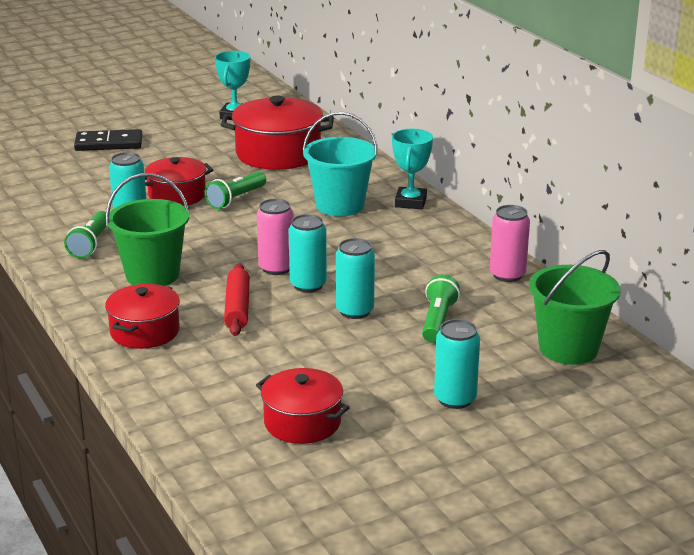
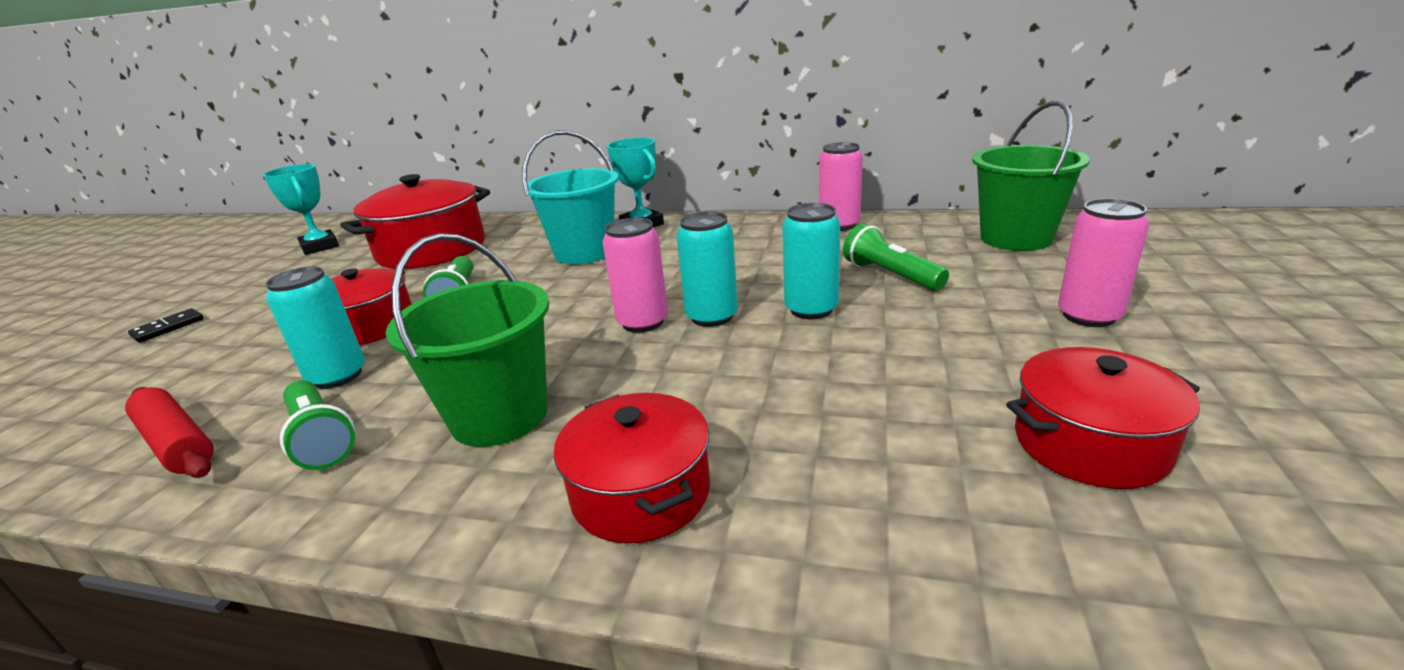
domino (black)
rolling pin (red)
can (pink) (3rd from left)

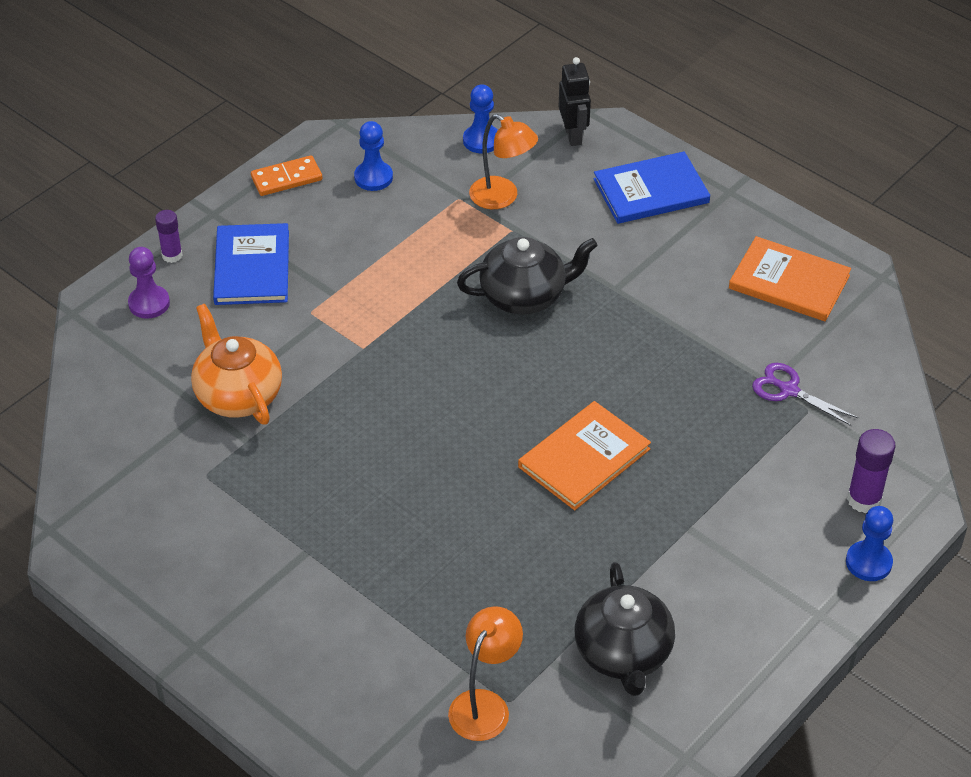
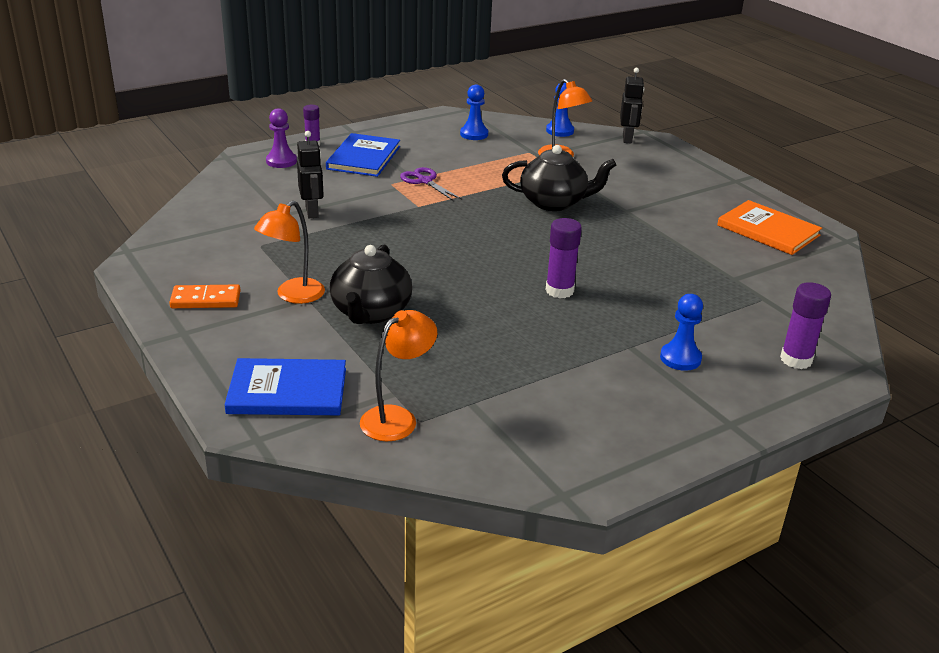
robot (black) (1st from left)
domino (orange)
glue stick (purple) (2nd from left)
teapot (black) (1st from left)
book (blue) (1st from left)
scissors (purple)
pawn (blue) (3rd from left)
lamp (orange) (1st from left)

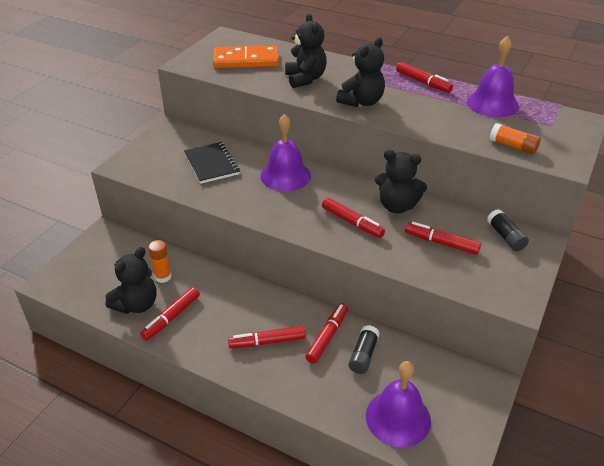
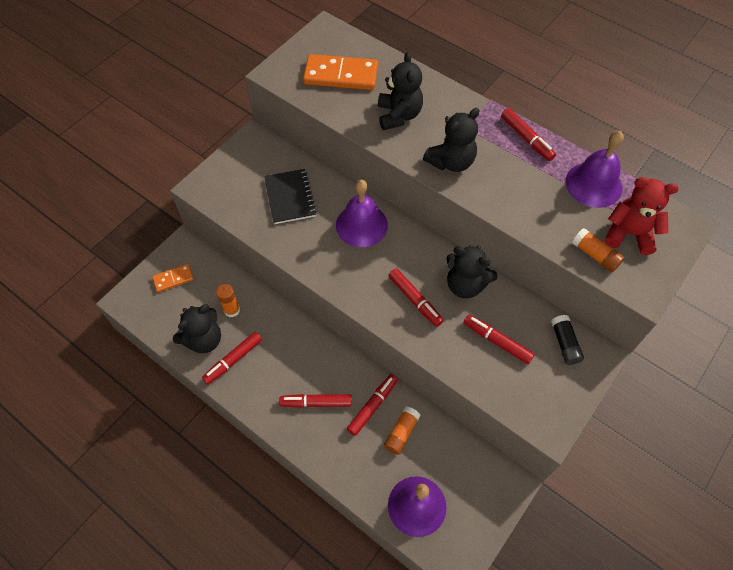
glue stick (orange) (2nd from left)
domino (orange) (1st from left)
teddy bear (red)

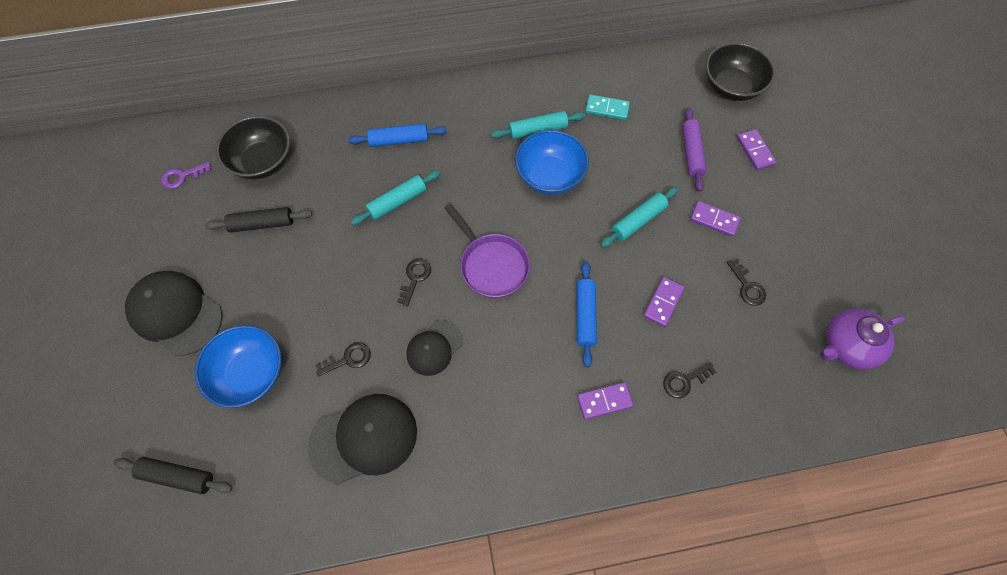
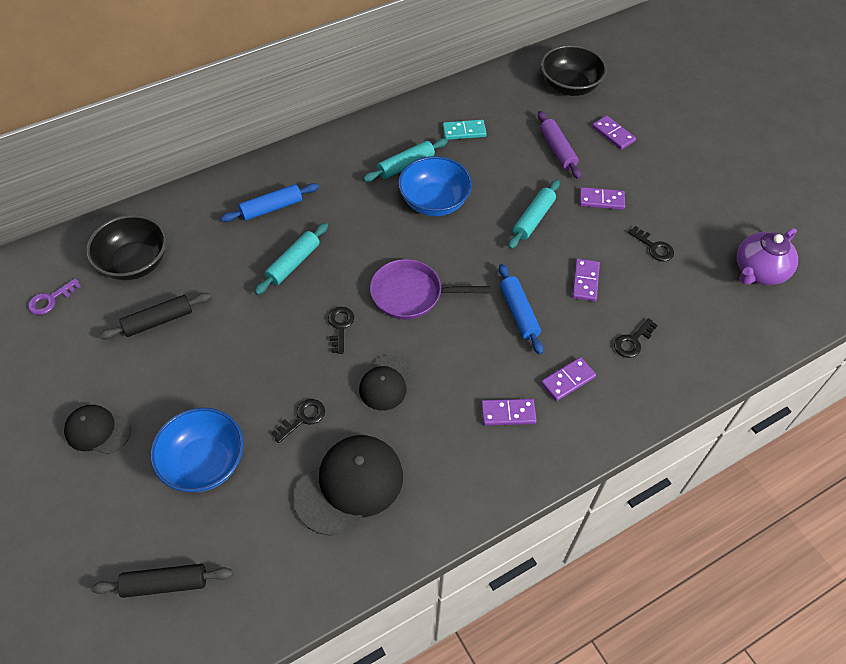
cap (black) (1st from left)
pan (purple)
domino (purple) (1st from left)

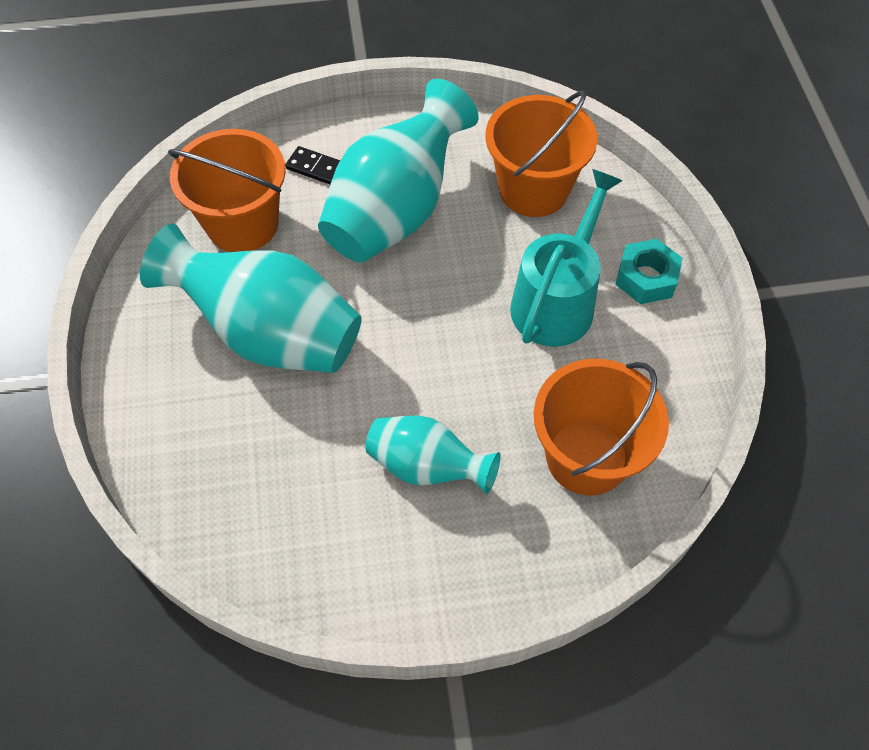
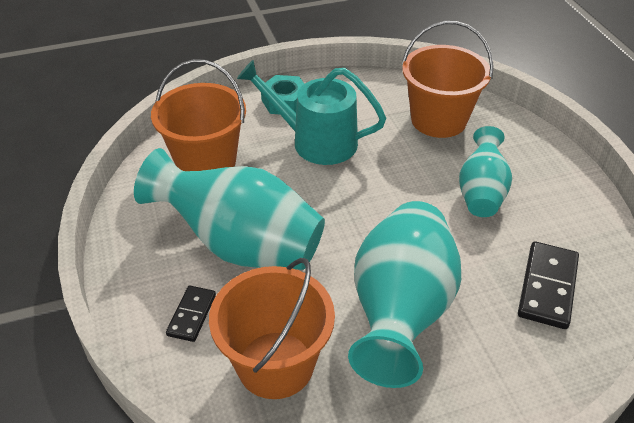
domino (black) (2nd from left)

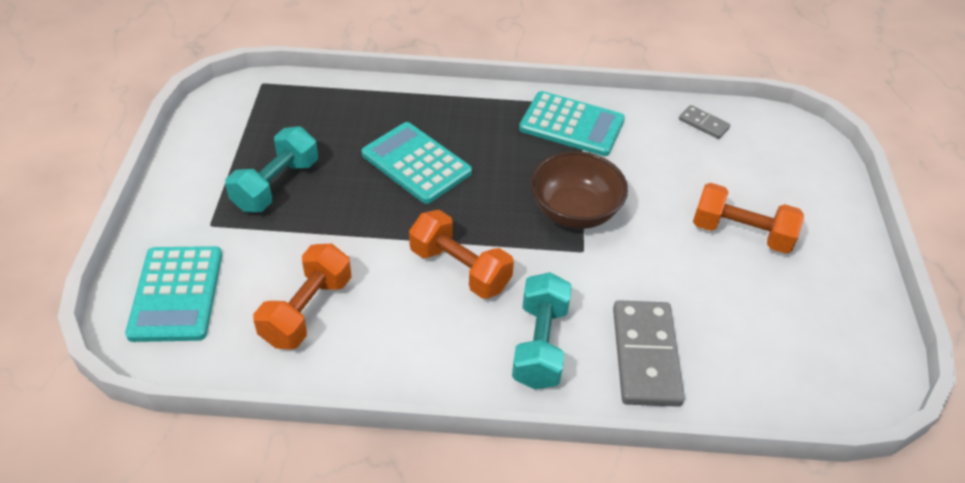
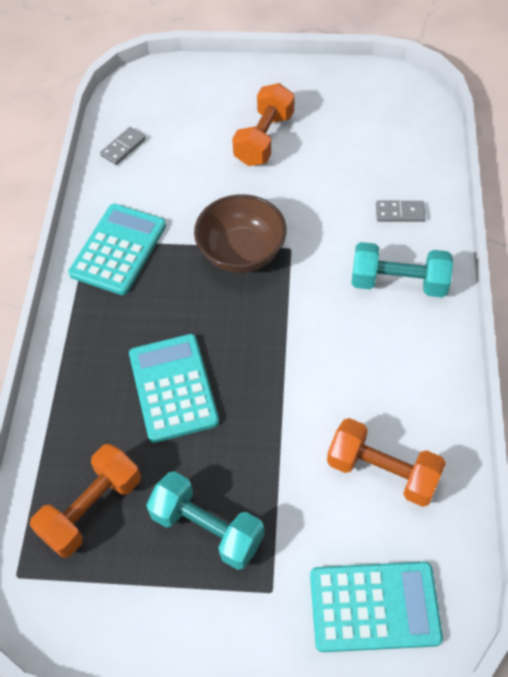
calculator (turquoise) (2nd from left)
dumbbell (orange) (1st from left)
domino (grey) (2nd from left)

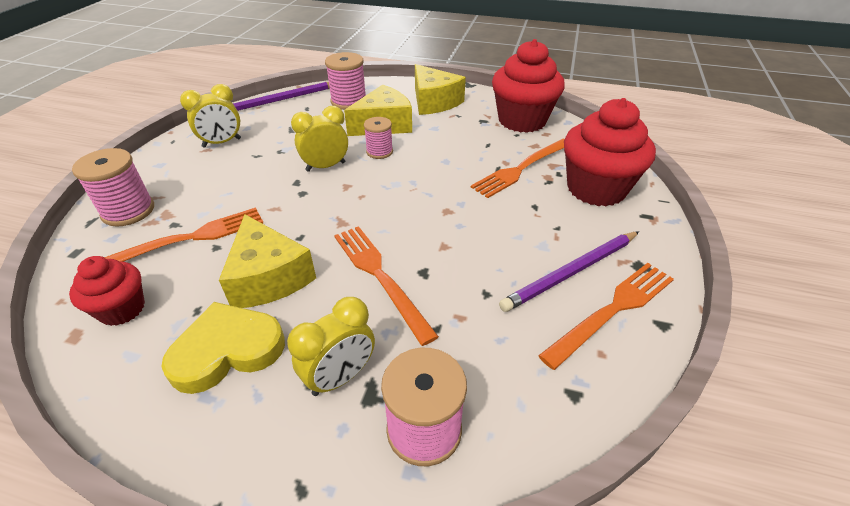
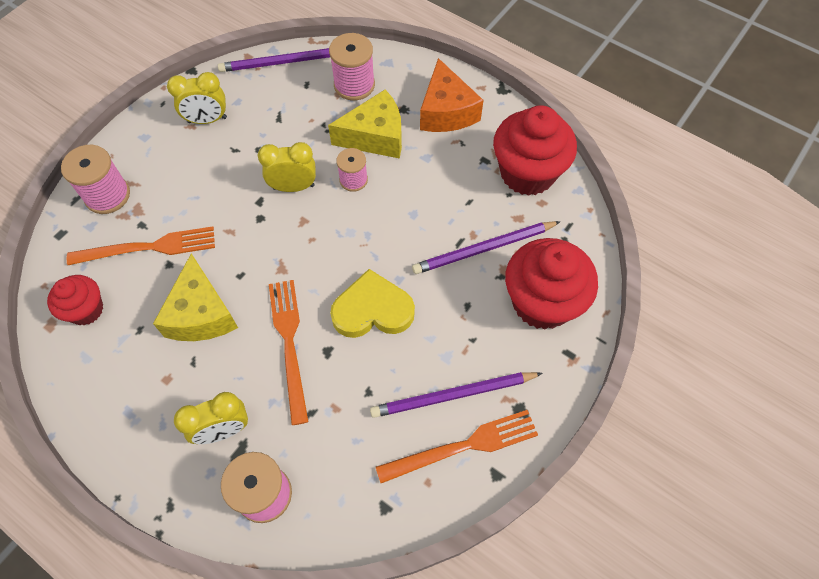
heart (yellow)
cheese (orange)
pencil (purple) (3rd from left)

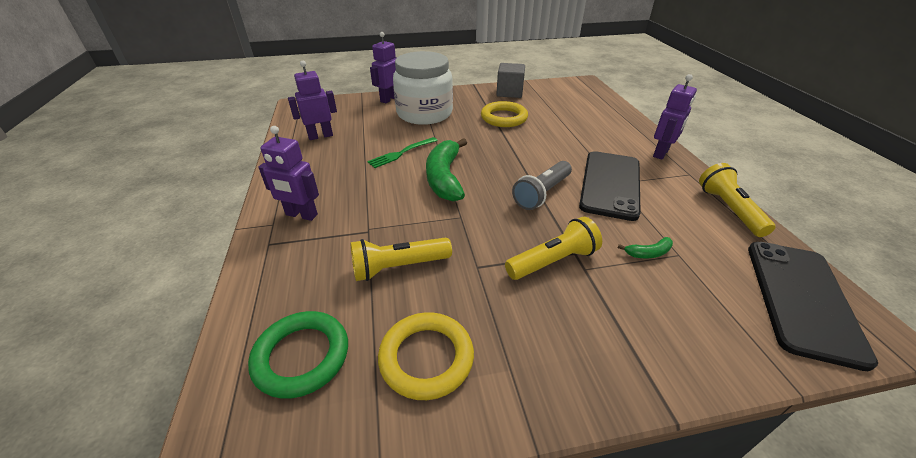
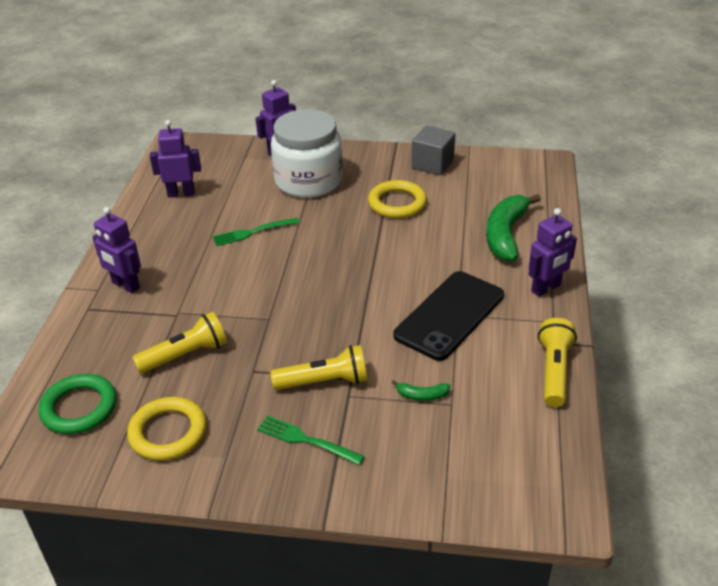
flashlight (yellow) (1st from left)
banana (green) (2nd from left)
flashlight (grey)
phone (black) (2nd from left in the first image)
fork (green) (2nd from left)

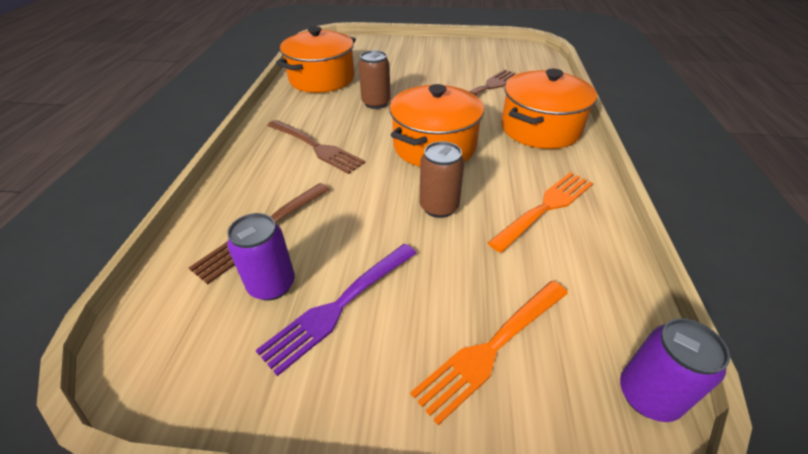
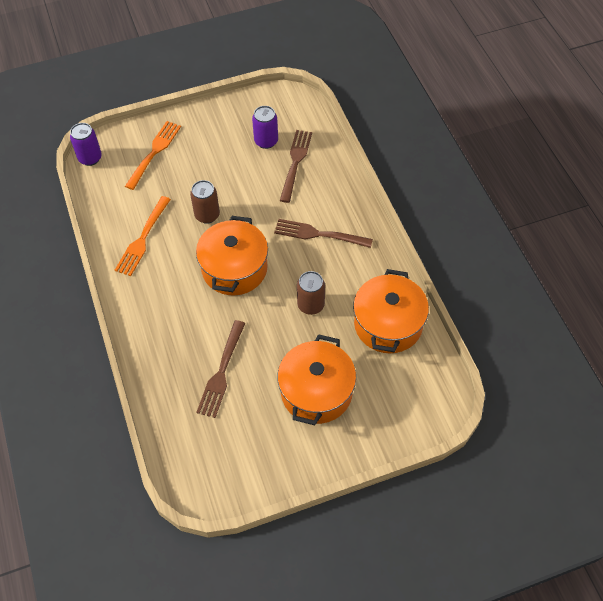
fork (purple)
pot (orange) (2nd from left)

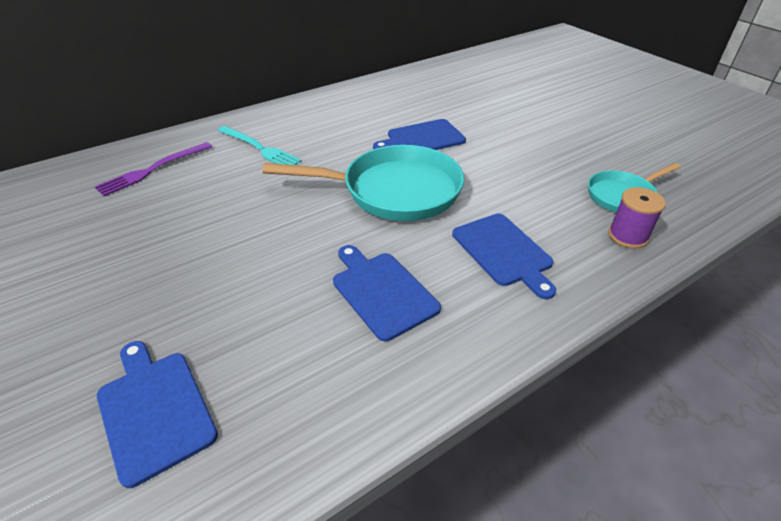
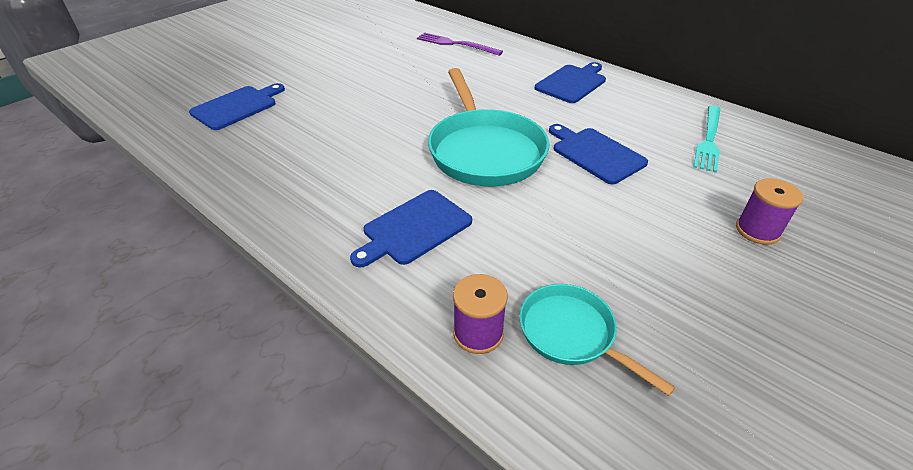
fork (turquoise)
cutting board (blue) (3rd from left)
spool (purple) (2nd from left)

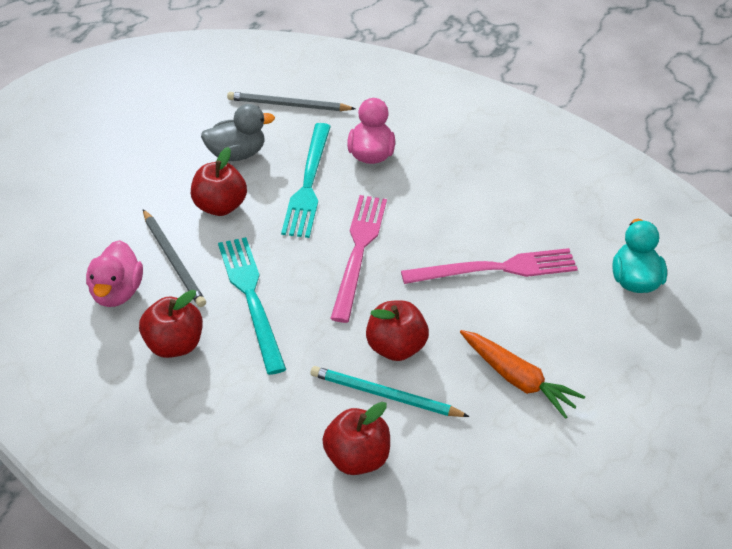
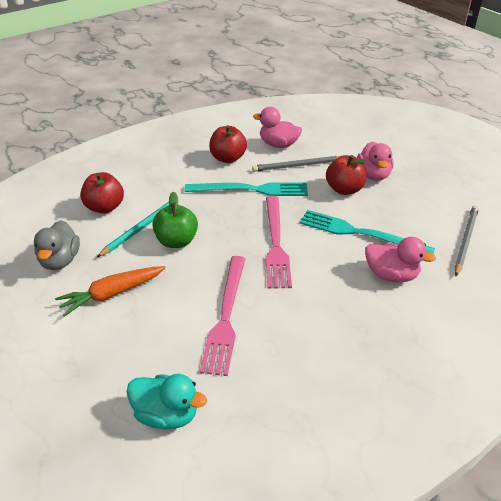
duck (grey)
fork (pink) (2nd from left)
apple (green)
duck (pink) (2nd from left)

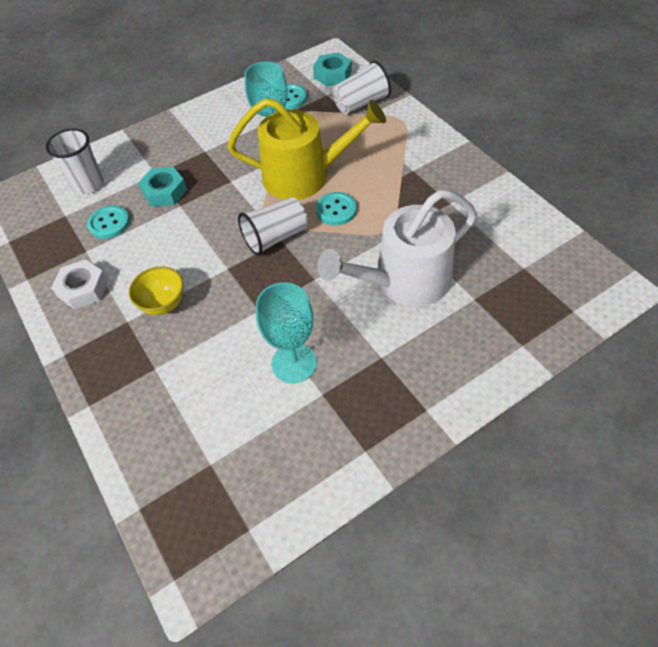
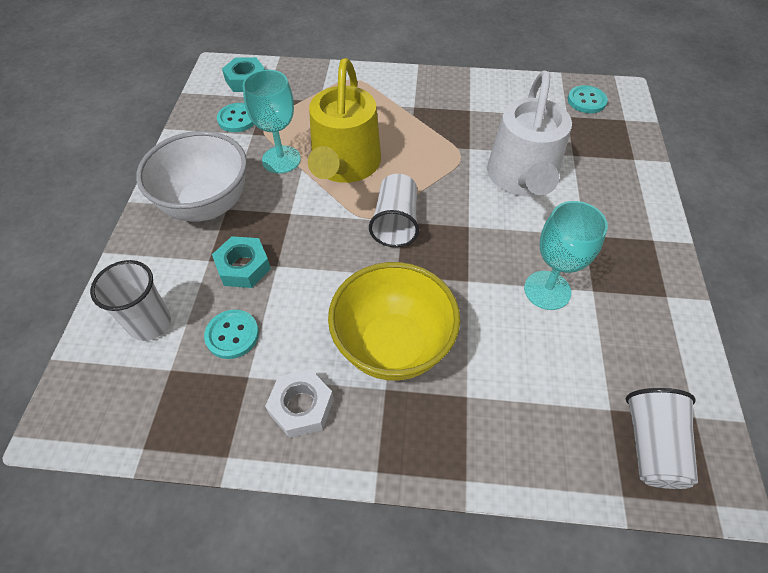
bowl (yellow)
watering can (yellow)
button (turquoise) (3rd from left)
cup (white) (3rd from left)
bowl (white)

